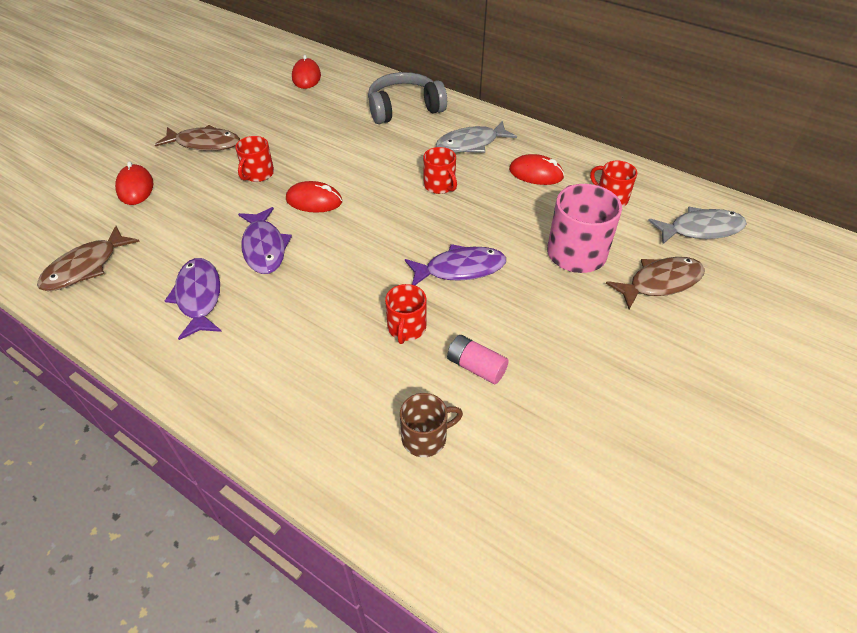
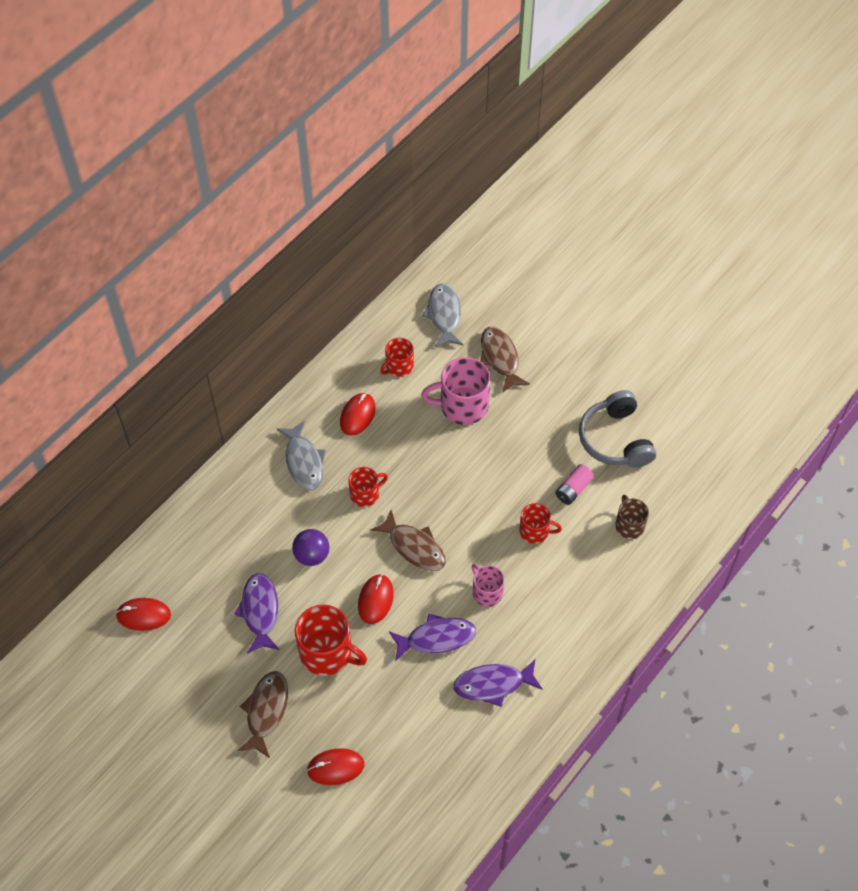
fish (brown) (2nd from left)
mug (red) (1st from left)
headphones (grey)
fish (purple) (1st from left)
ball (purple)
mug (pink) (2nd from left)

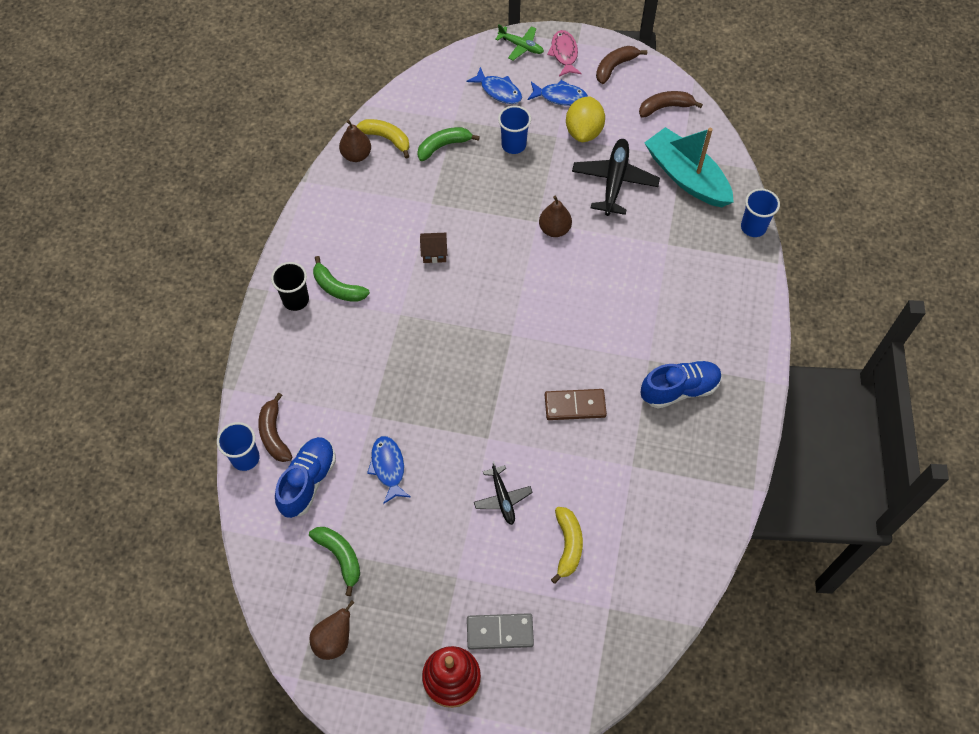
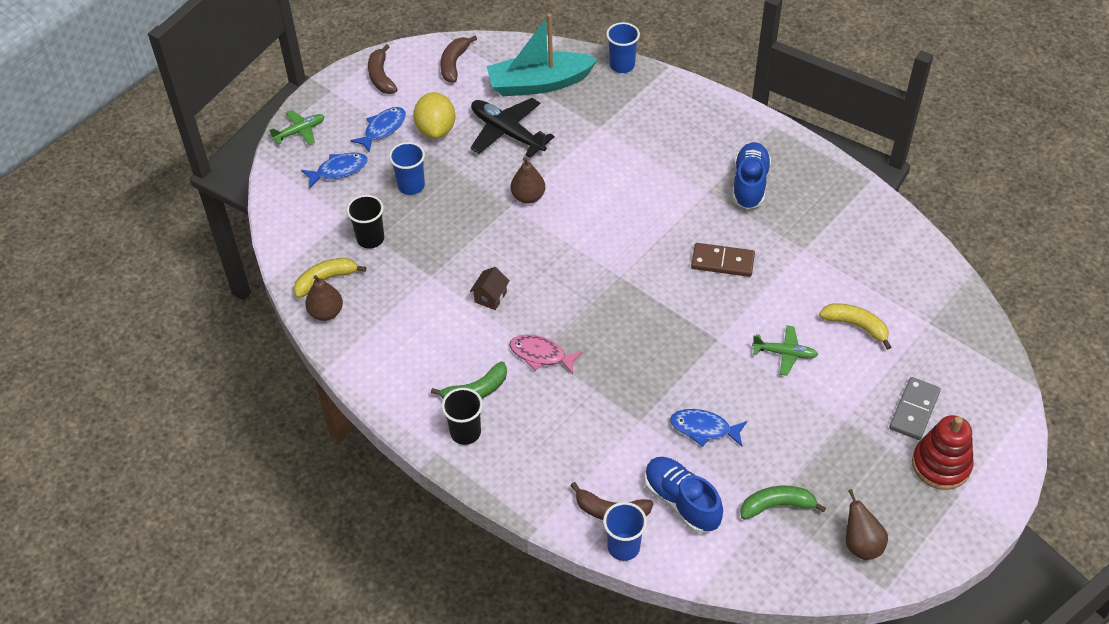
cup (black) (1st from left)
plane (green) (2nd from left)
domino (brown)
fish (pink)
lemon (yellow)

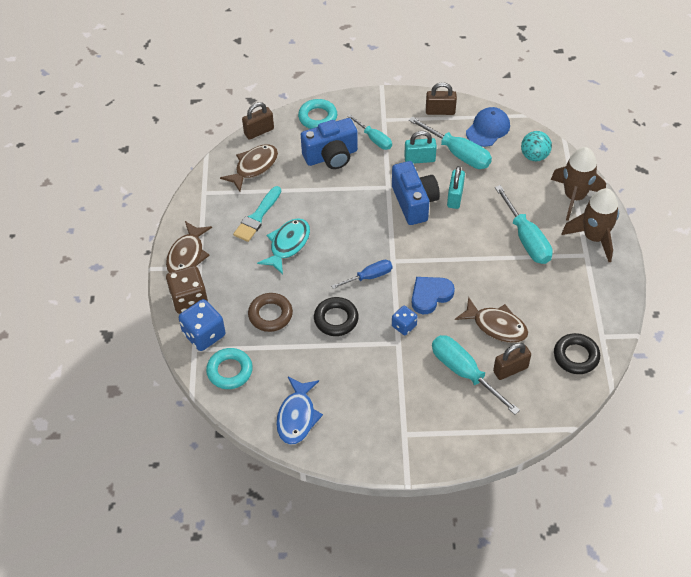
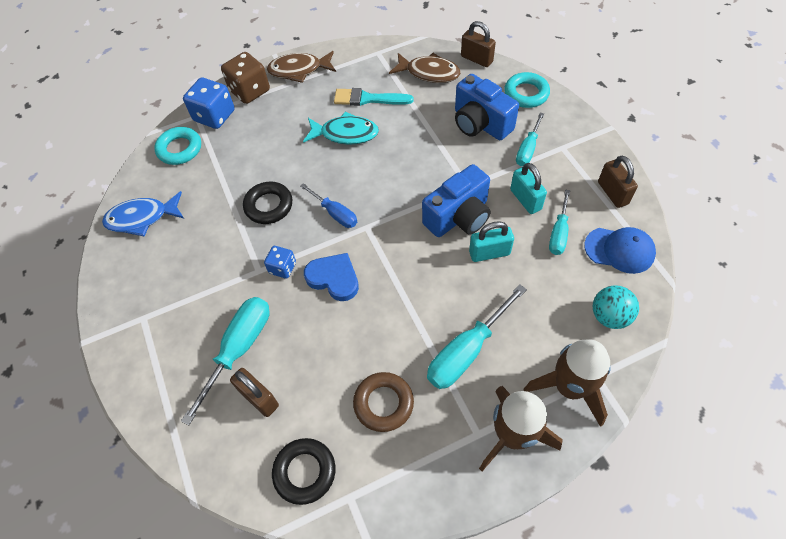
ring (brown)
screwdriver (turquoise) (4th from left)
fish (brown) (3rd from left in the first image)

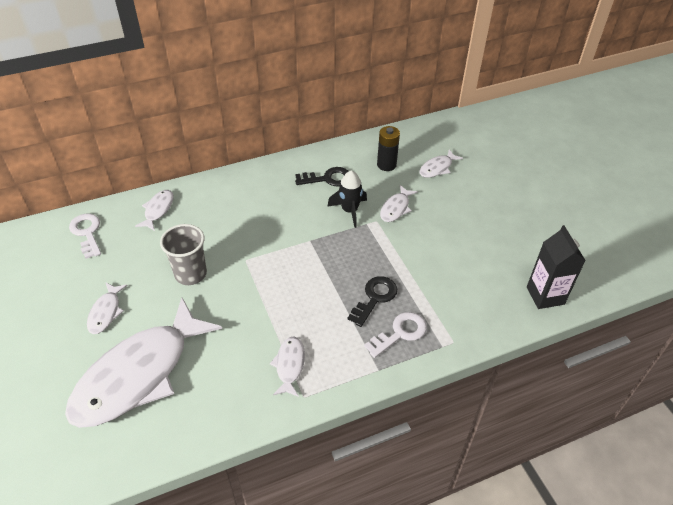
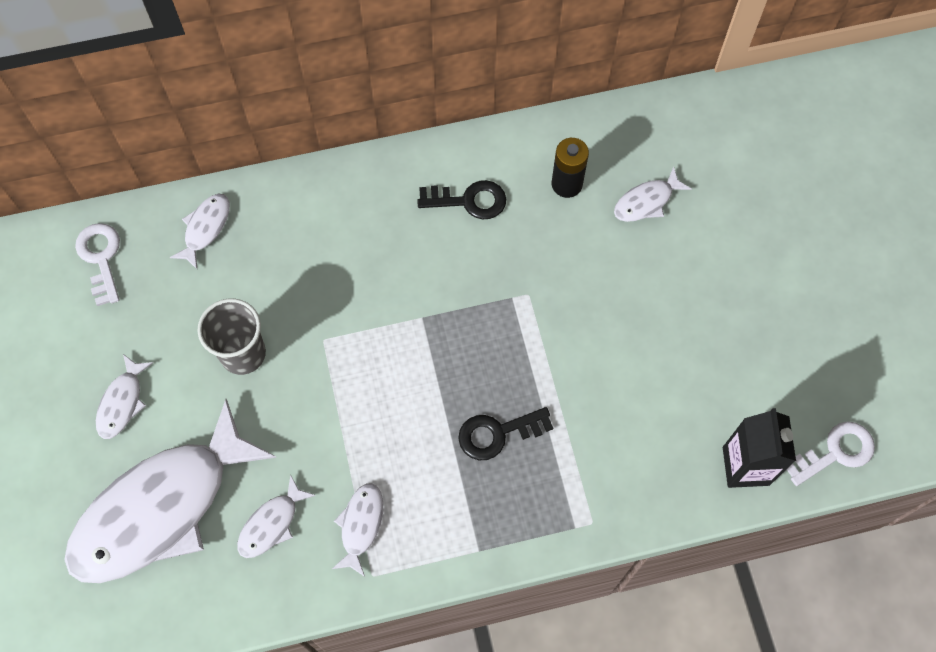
rocket (black)
key (black) (2nd from left)
key (white) (2nd from left)
fish (white) (4th from left)

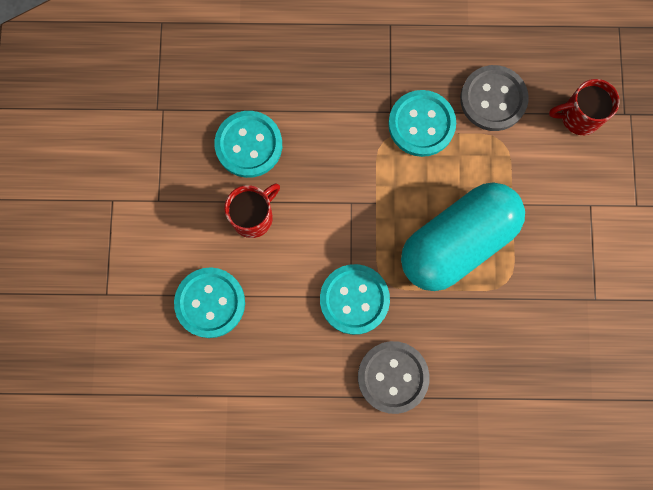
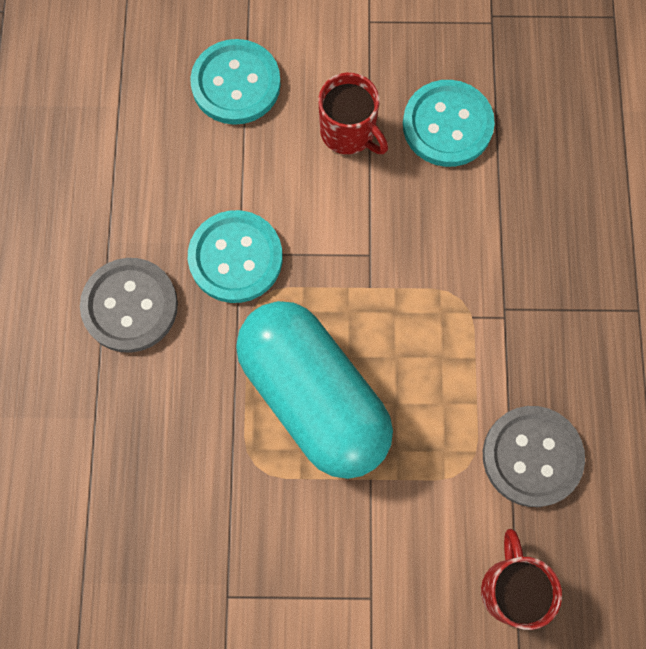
button (turquoise) (4th from left in the first image)

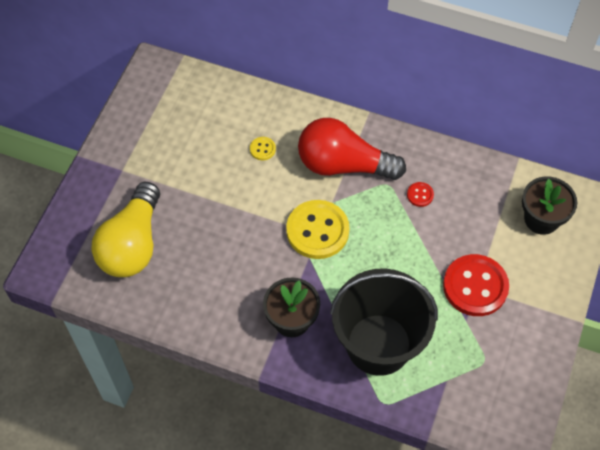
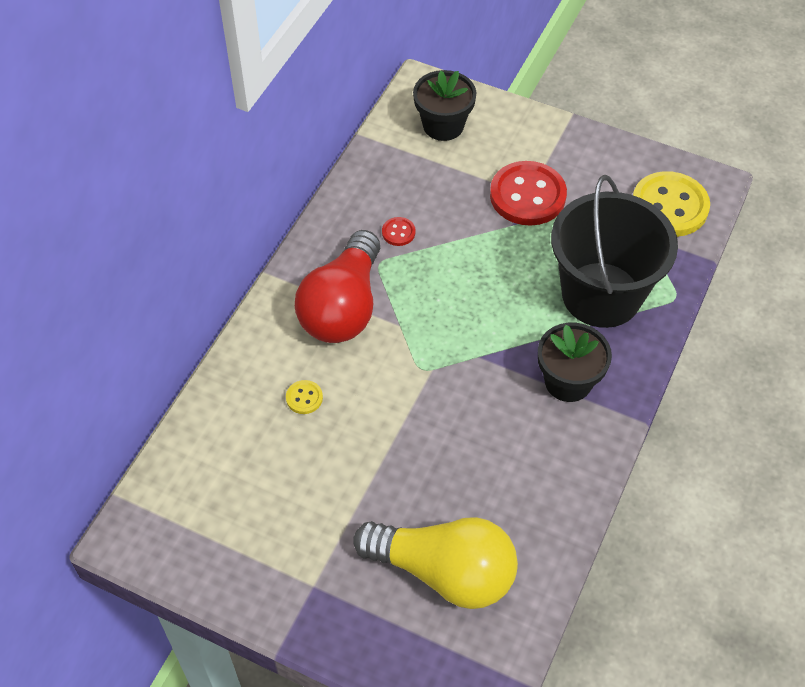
button (yellow) (2nd from left)

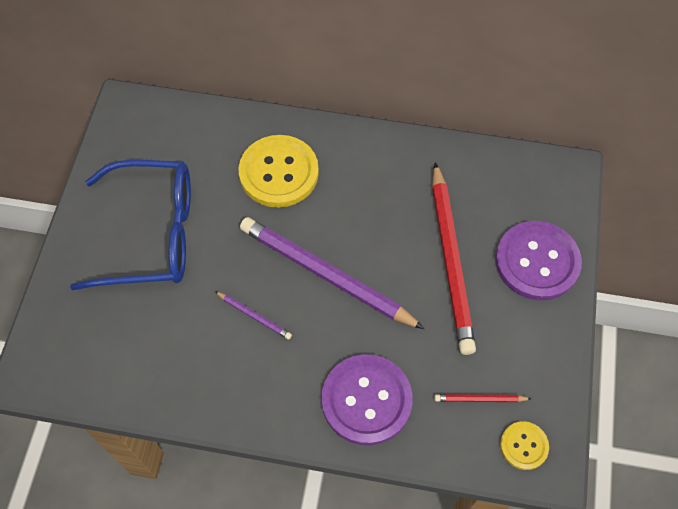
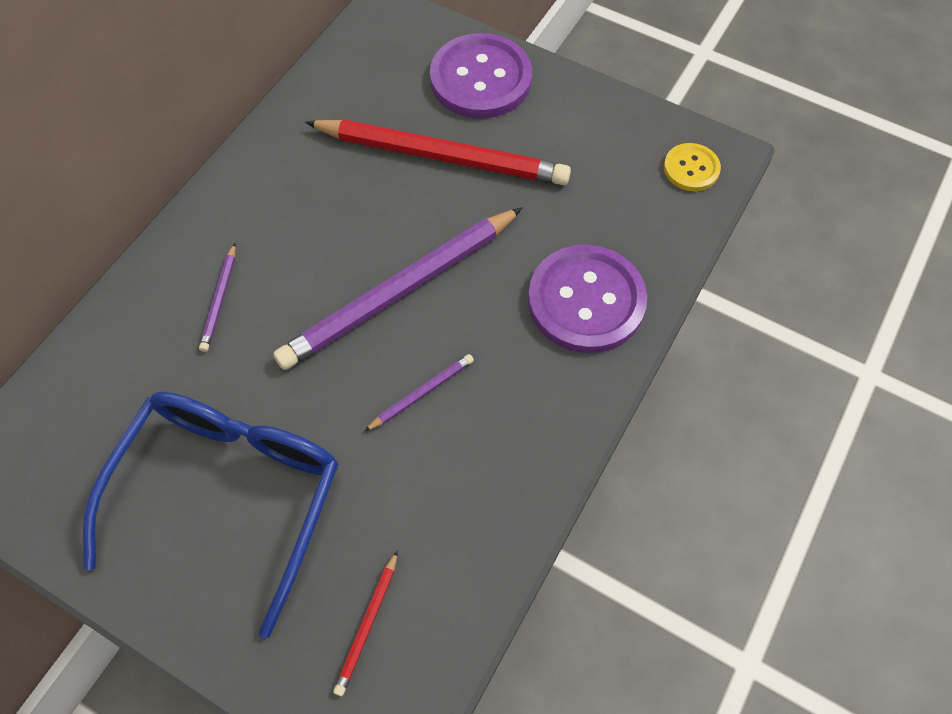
pencil (purple) (1st from left)
pencil (red) (1st from left)

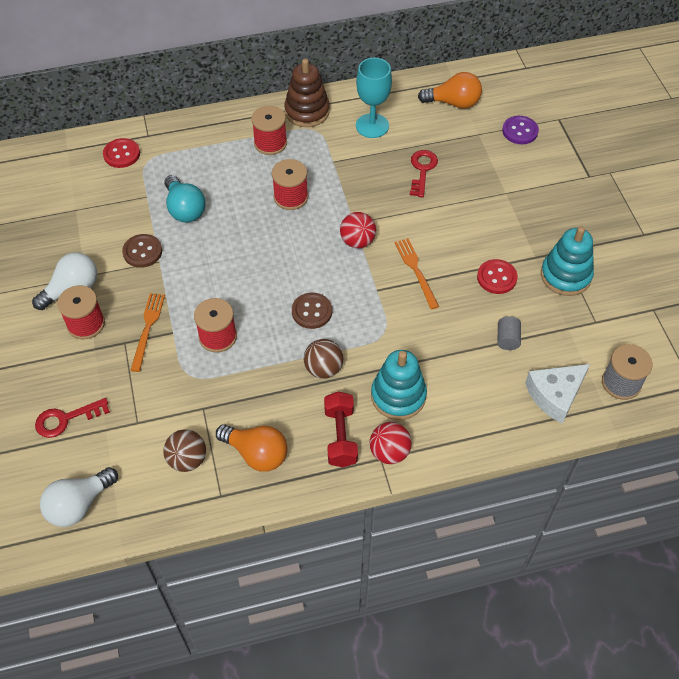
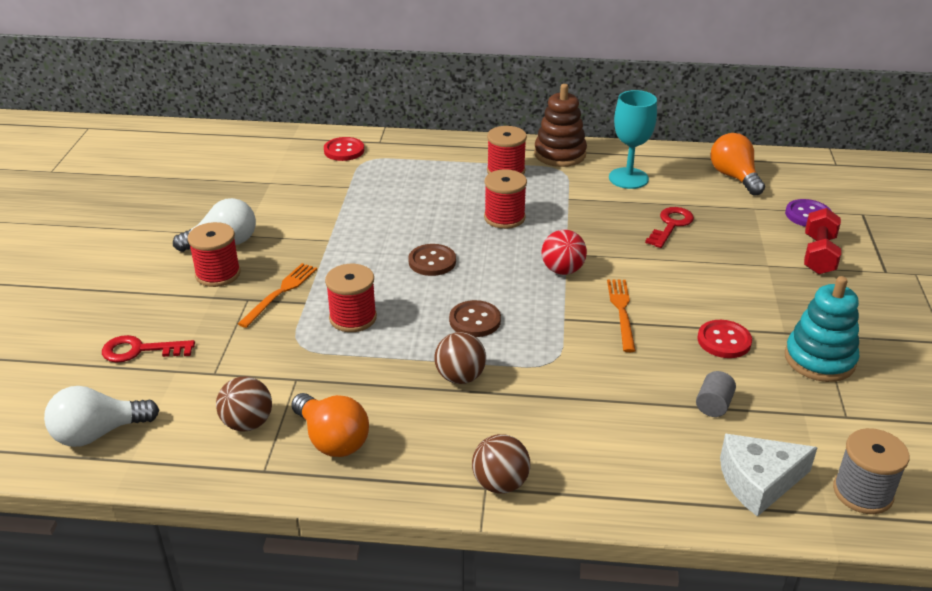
button (brown) (1st from left)
light bulb (turquoise)
dumbbell (red)
ball (brown) (3rd from left)
stacking toy (turquoise) (1st from left in the first image)
light bulb (orange) (2nd from left)

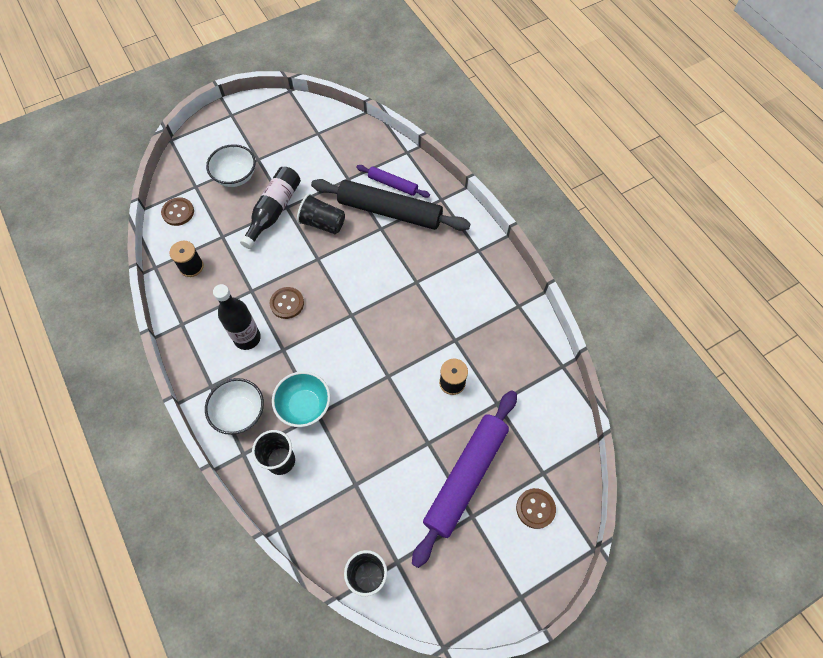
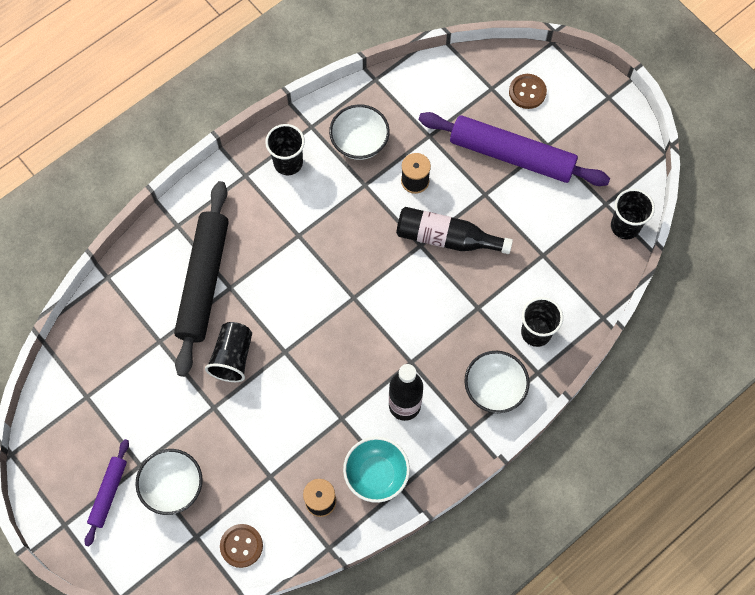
bottle (black) (2nd from left)
button (brown) (2nd from left in the first image)
bowl (turquoise)
rolling pin (purple) (1st from left)
cup (black) (2nd from left)
bowl (white) (2nd from left)

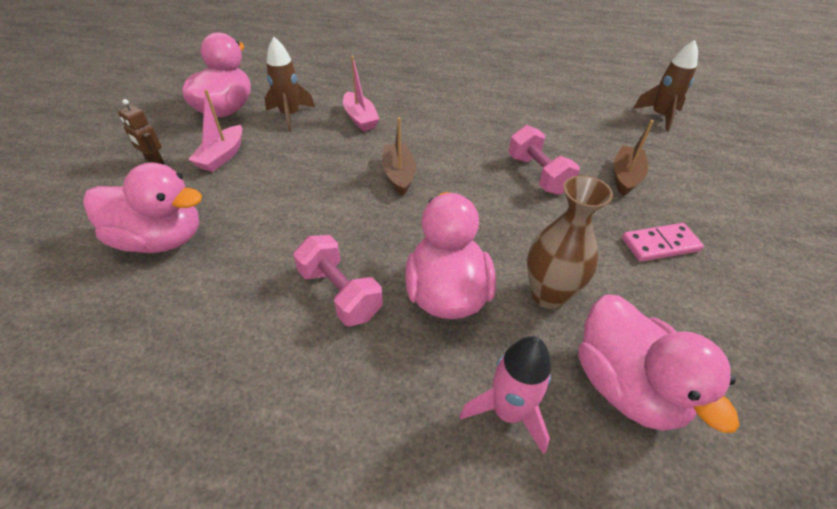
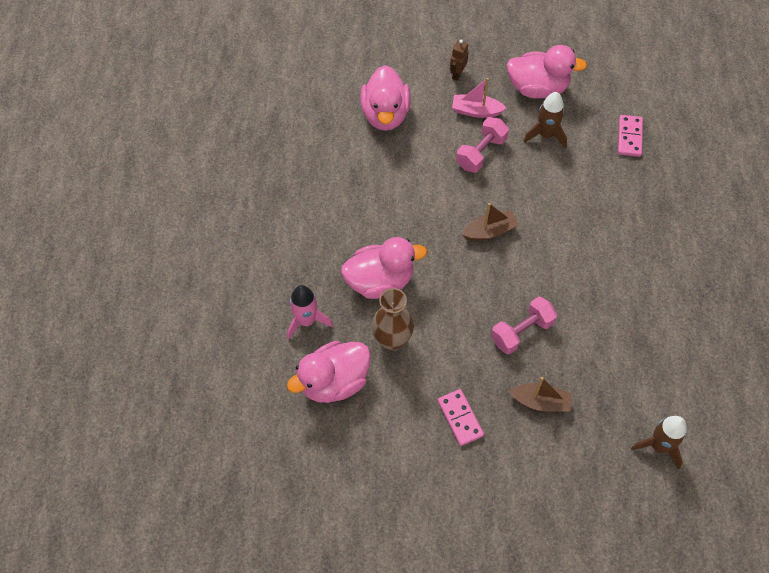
dumbbell (pink) (1st from left)
boat (pink) (2nd from left in the first image)
domino (pink) (2nd from left)

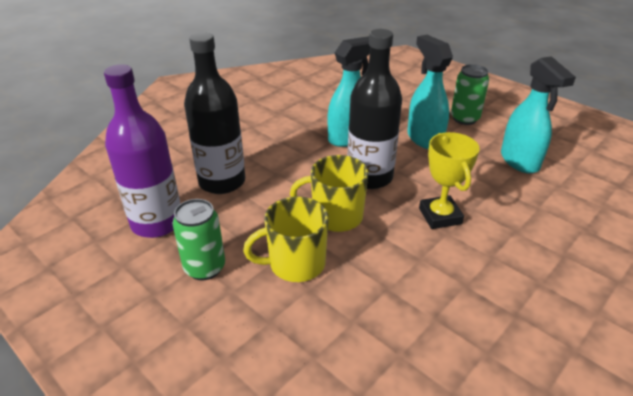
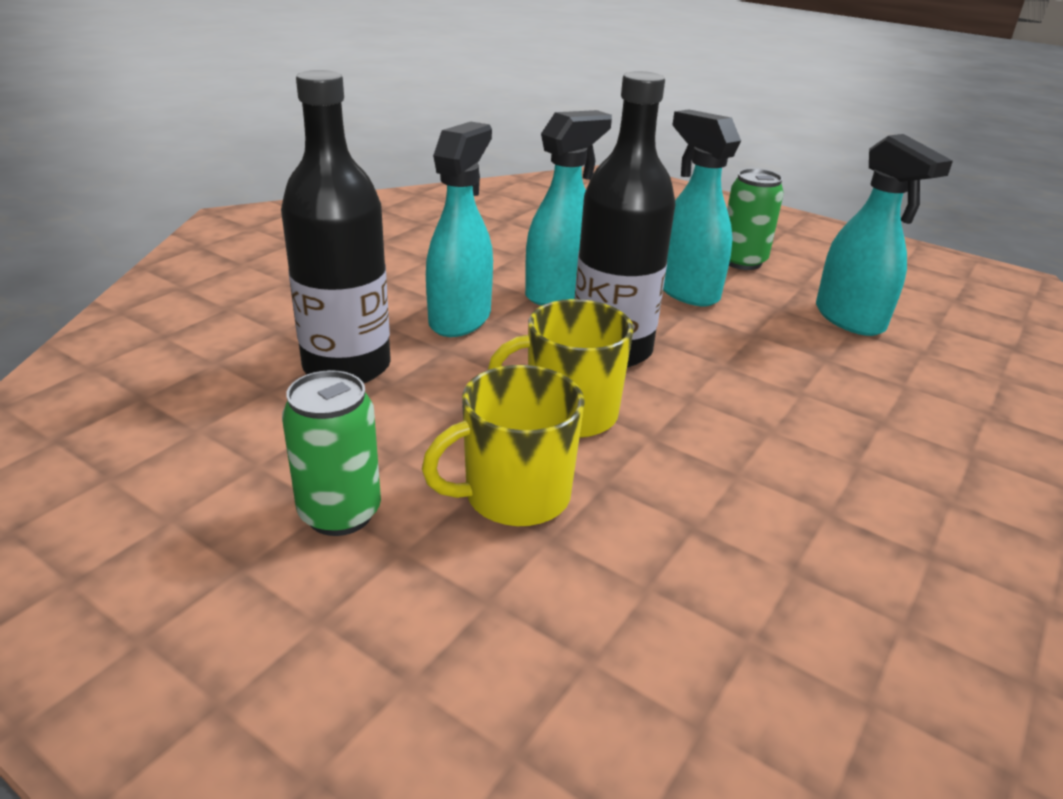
bottle (purple)
trophy (yellow)
spray bottle (turquoise) (1st from left)

